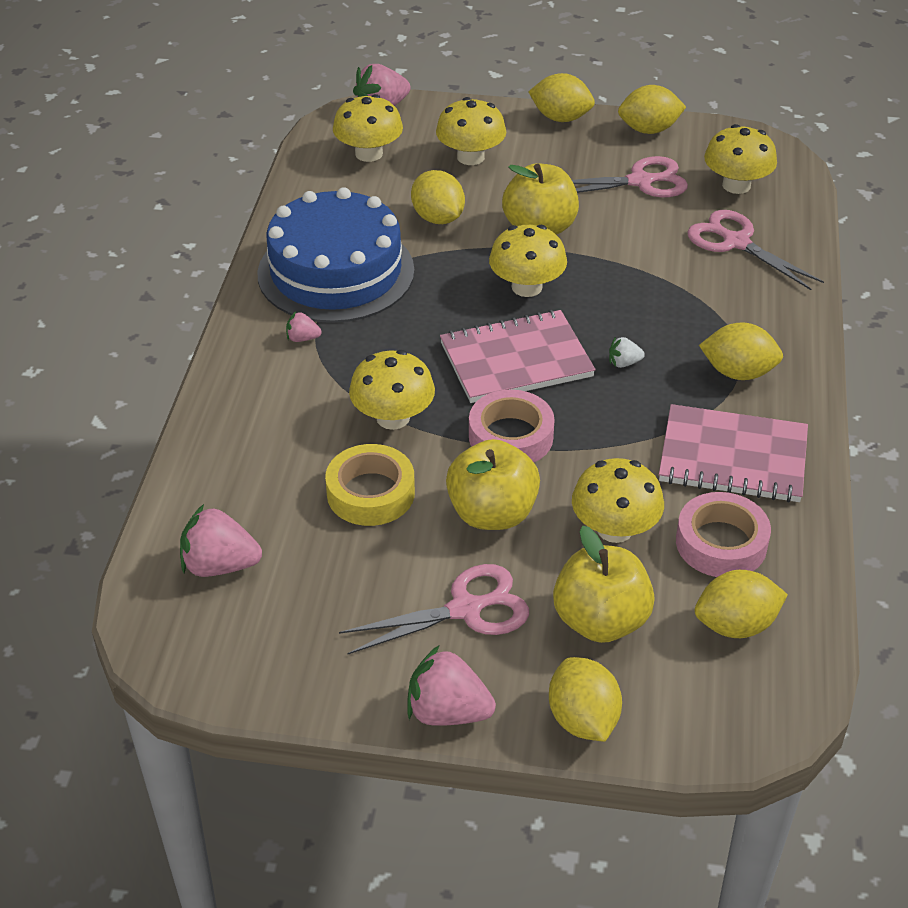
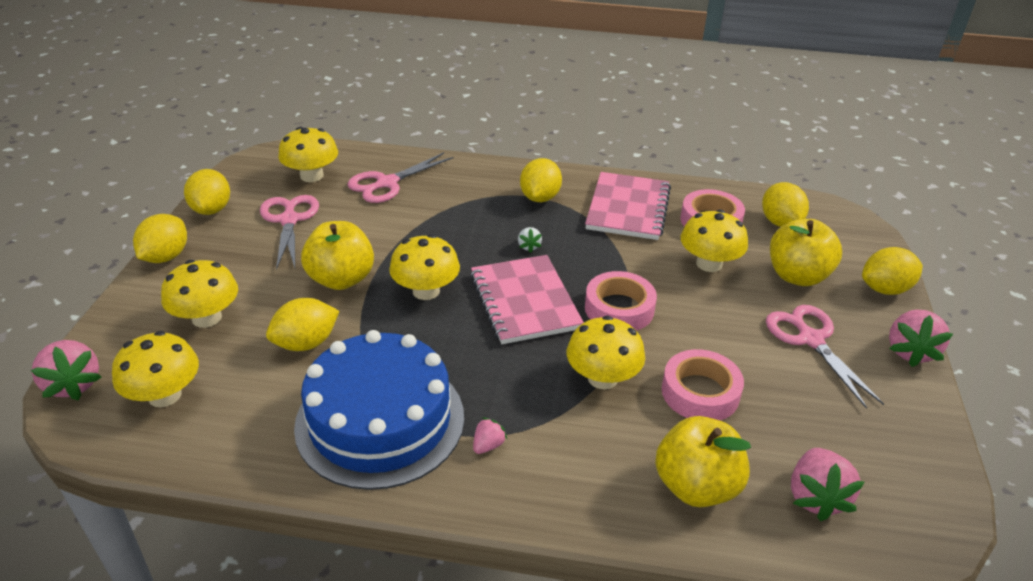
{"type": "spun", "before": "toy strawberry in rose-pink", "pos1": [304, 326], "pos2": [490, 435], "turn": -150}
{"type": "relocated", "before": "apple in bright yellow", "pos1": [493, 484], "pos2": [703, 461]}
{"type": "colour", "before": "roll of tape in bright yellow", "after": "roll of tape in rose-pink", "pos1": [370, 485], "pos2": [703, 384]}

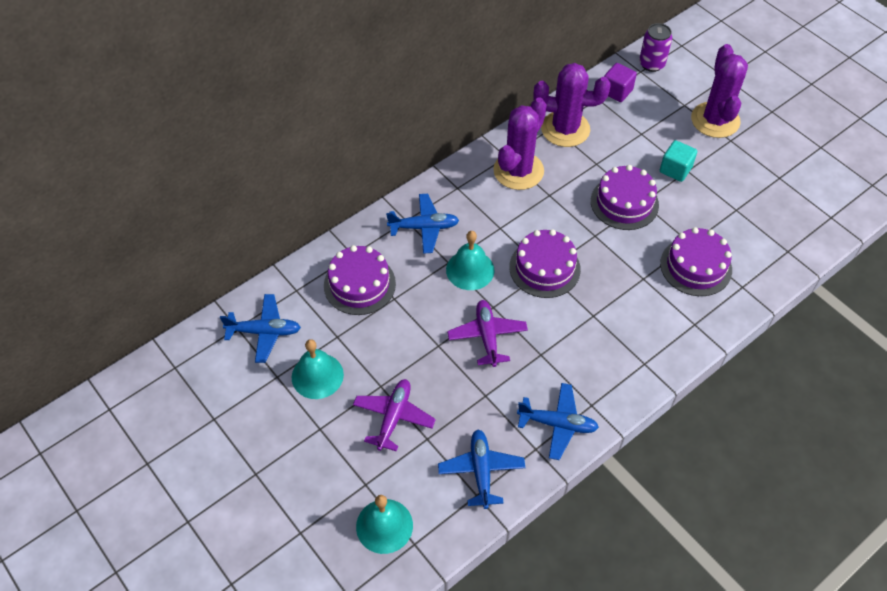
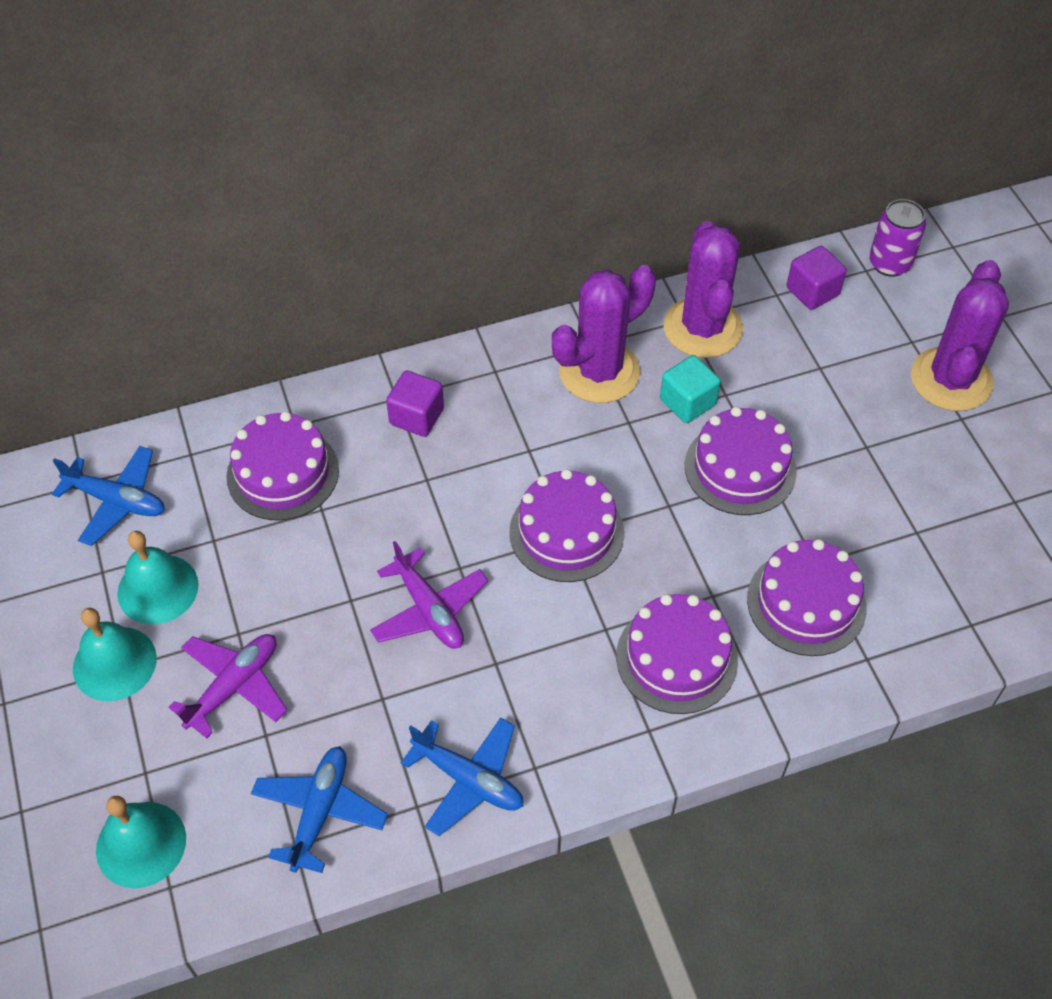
{"type": "relocated", "before": "school bell in aqua", "pos1": [470, 260], "pos2": [115, 654]}
{"type": "spun", "before": "aeroplane in royal purple", "pos1": [487, 333], "pos2": [429, 595], "turn": 135}
{"type": "exchanged", "before": "aeroplane in blue", "after": "block in royal purple", "pos1": [422, 224], "pos2": [415, 403]}
{"type": "appeared", "after": "cake in royal purple", "pos2": [677, 654]}
{"type": "relocated", "before": "block in aqua", "pos1": [678, 161], "pos2": [690, 389]}
{"type": "spun", "before": "saguaro cactus in royal purple", "pos1": [572, 105], "pos2": [703, 289], "turn": 60}

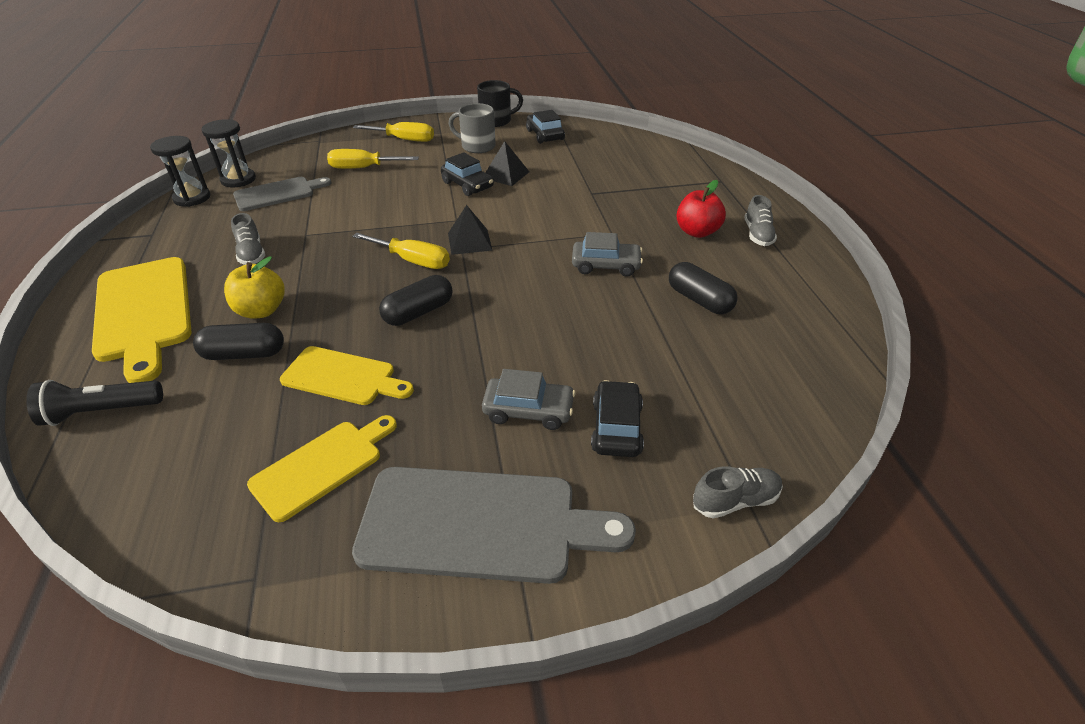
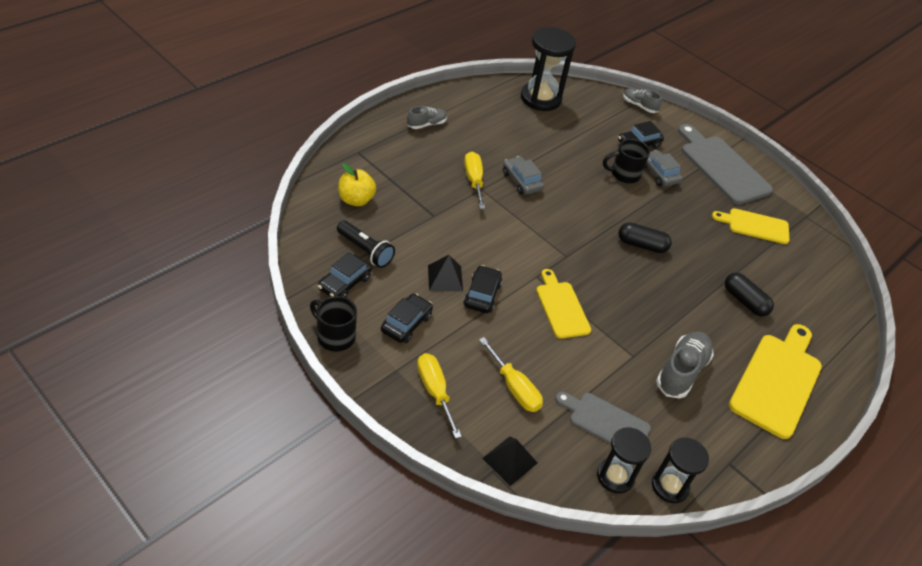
{"type": "relocated", "before": "pocket torch in black", "pos1": [94, 403], "pos2": [366, 244]}
{"type": "relocated", "before": "apple in bright yellow", "pos1": [254, 288], "pos2": [357, 185]}
{"type": "exchanged", "before": "coffee mug in gray", "after": "car in black", "pos1": [472, 128], "pos2": [407, 318]}
{"type": "relocated", "before": "hand screwdriver in bright yellow", "pos1": [401, 251], "pos2": [474, 180]}
{"type": "relocated", "before": "solid pyramid in black", "pos1": [470, 230], "pos2": [509, 461]}
{"type": "appeared", "after": "sandglass in black", "pos2": [548, 69]}
{"type": "relocated", "before": "cutting board in bright yellow", "pos1": [347, 375], "pos2": [563, 304]}
{"type": "appeared", "after": "coffee mug in black", "pos2": [626, 161]}
{"type": "size", "before": "sneaker in gray", "pos1": [248, 239], "pos2": [685, 365], "scale": 1.64}
{"type": "missing", "before": "pill shape in black", "pos1": [703, 288]}
{"type": "missing", "before": "apple in crimson", "pos1": [701, 209]}

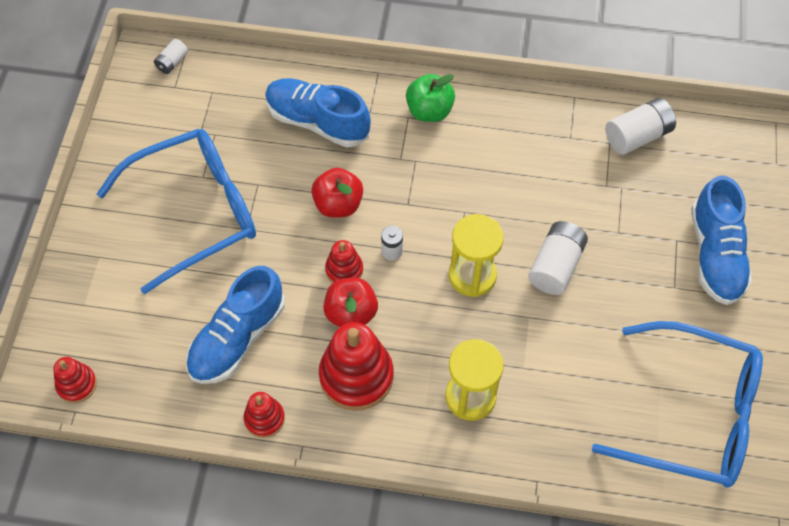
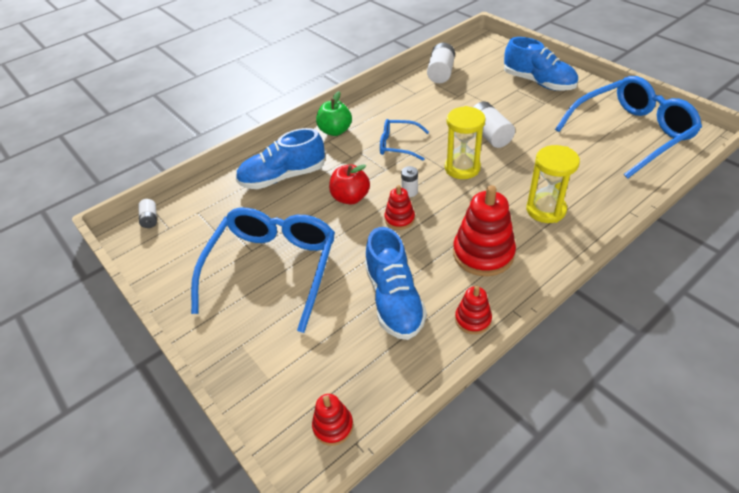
{"type": "appeared", "after": "glasses in blue", "pos2": [404, 139]}
{"type": "missing", "before": "apple in crimson", "pos1": [350, 302]}

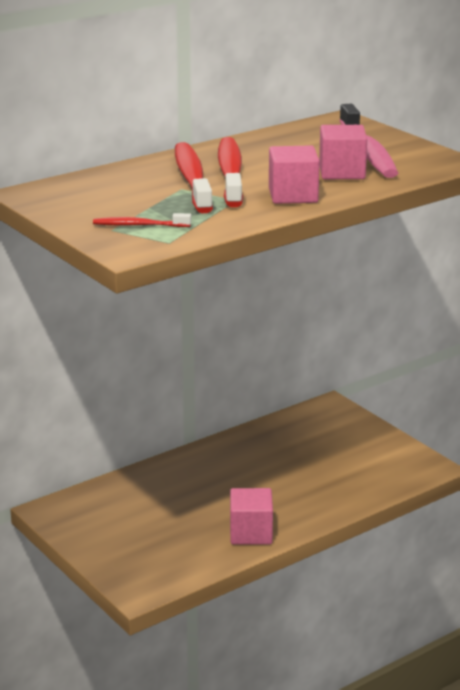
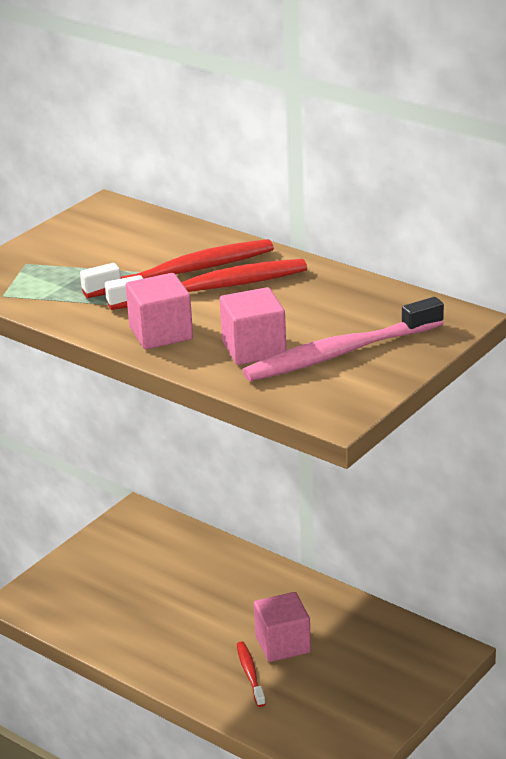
{"type": "relocated", "before": "toothbrush in crimson", "pos1": [142, 220], "pos2": [251, 674]}
{"type": "relocated", "before": "block in rose-pink", "pos1": [251, 516], "pos2": [282, 627]}

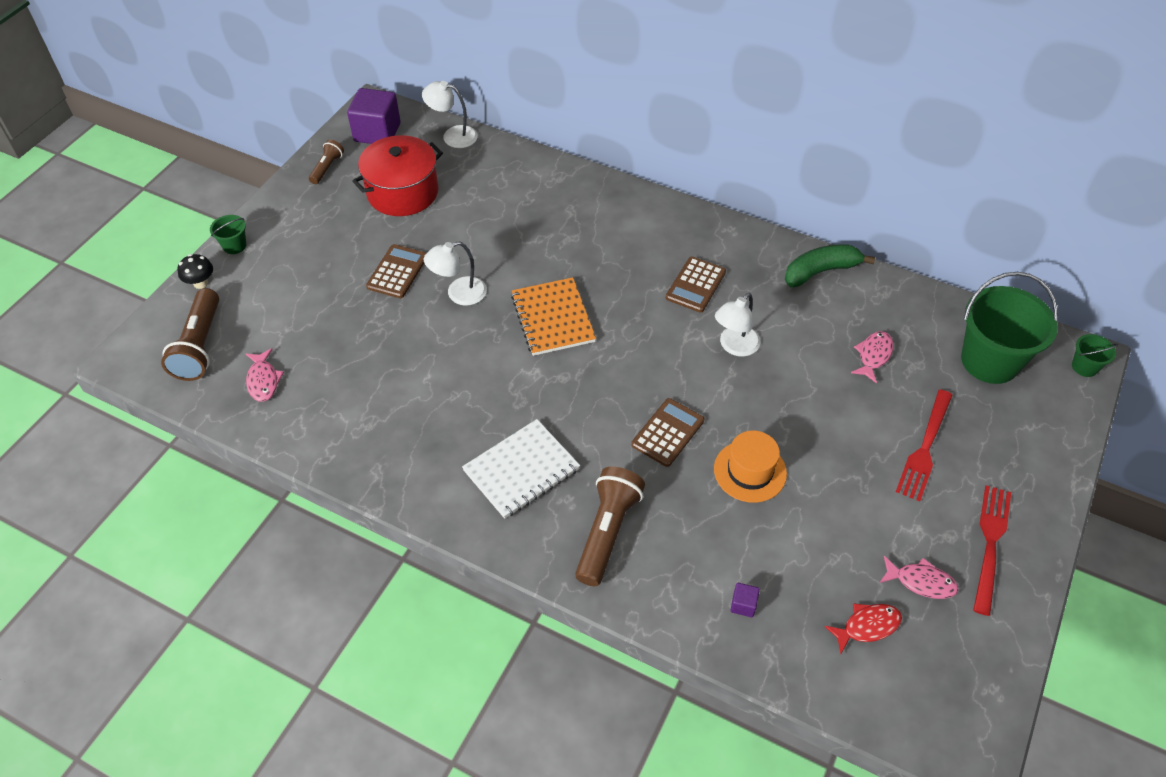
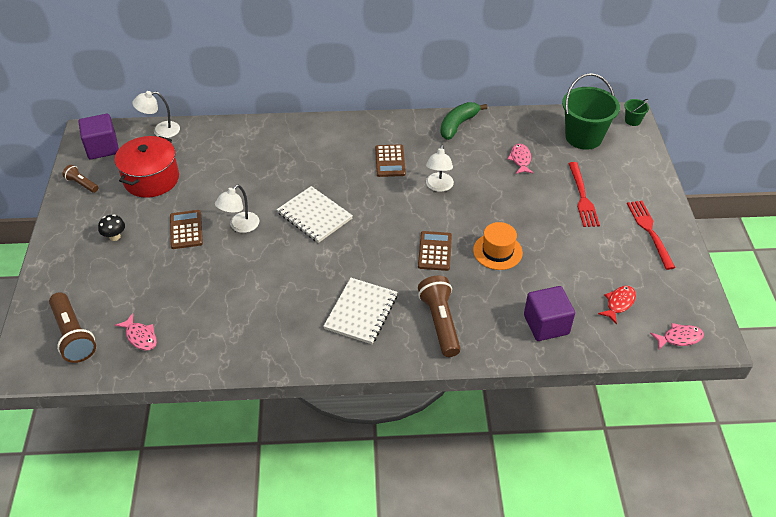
{"type": "spun", "before": "pocket torch in brown", "pos1": [326, 162], "pos2": [80, 179], "turn": -45}
{"type": "relocated", "before": "fungus in black", "pos1": [195, 271], "pos2": [111, 227]}
{"type": "colour", "before": "notepad in bright orange", "after": "notepad in pure white", "pos1": [553, 316], "pos2": [315, 214]}
{"type": "size", "before": "block in royal purple", "pos1": [745, 600], "pos2": [549, 313], "scale": 2.32}
{"type": "relocated", "before": "fish figure in rose-pink", "pos1": [919, 577], "pos2": [677, 336]}
{"type": "missing", "before": "sand bucket in leaf-green", "pos1": [228, 234]}

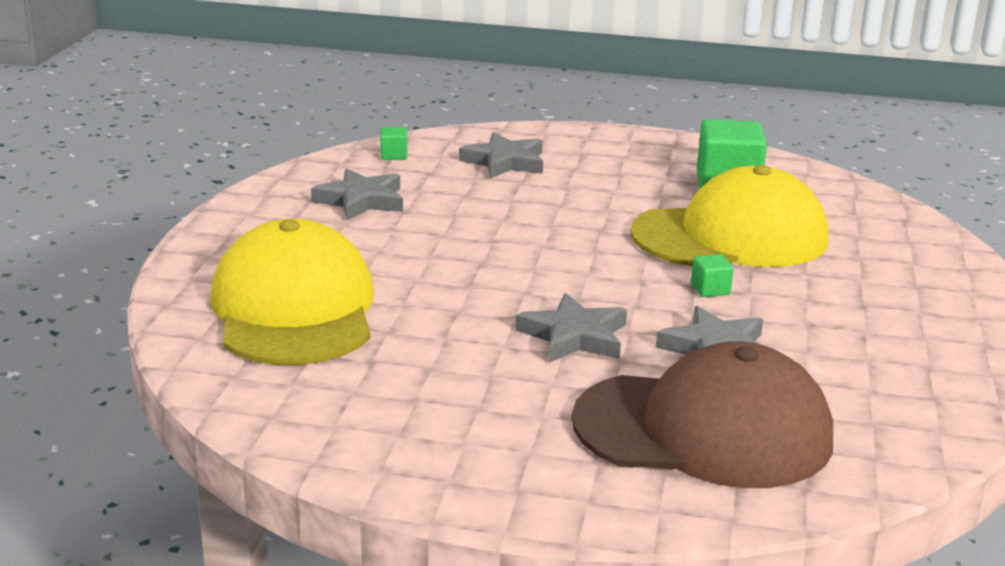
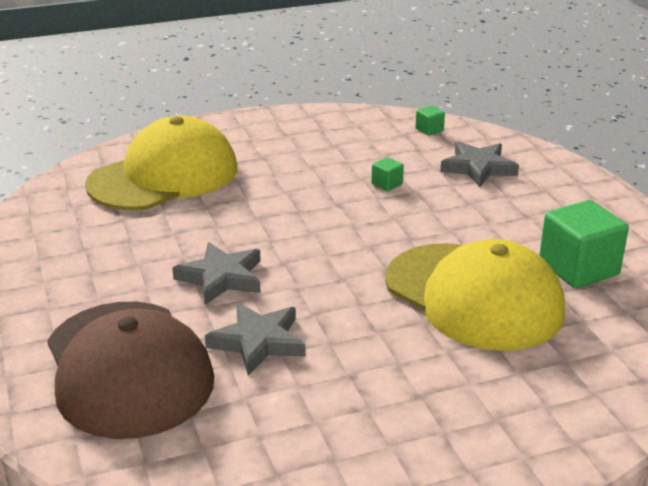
{"type": "relocated", "before": "block in leaf-green", "pos1": [712, 275], "pos2": [387, 174]}
{"type": "missing", "before": "star shape in gray", "pos1": [357, 194]}

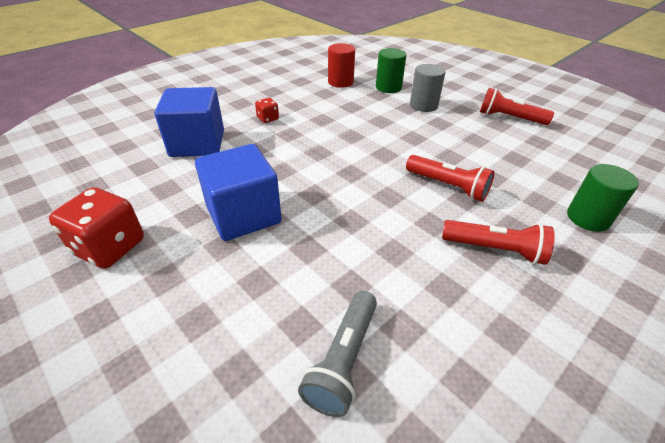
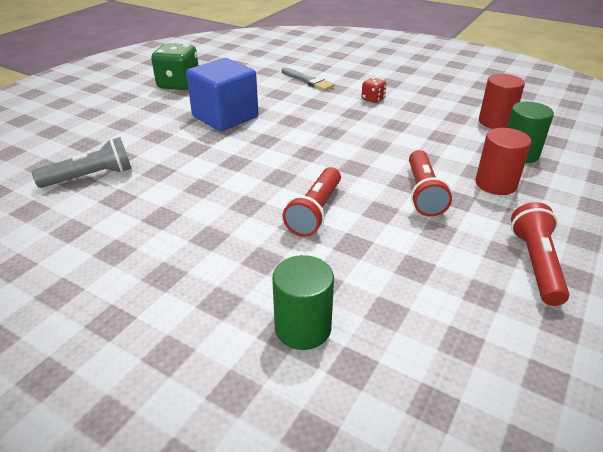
{"type": "spun", "before": "pocket torch in gray", "pos1": [337, 354], "pos2": [82, 162], "turn": 150}
{"type": "colour", "before": "game die in crimson", "after": "game die in leaf-green", "pos1": [96, 228], "pos2": [175, 66]}
{"type": "exchanged", "before": "block in blue", "after": "paintbrush in gray", "pos1": [189, 122], "pos2": [308, 79]}
{"type": "relocated", "before": "pocket torch in crimson", "pos1": [498, 242], "pos2": [430, 183]}
{"type": "colour", "before": "solid cylinder in gray", "after": "solid cylinder in crimson", "pos1": [428, 88], "pos2": [503, 161]}

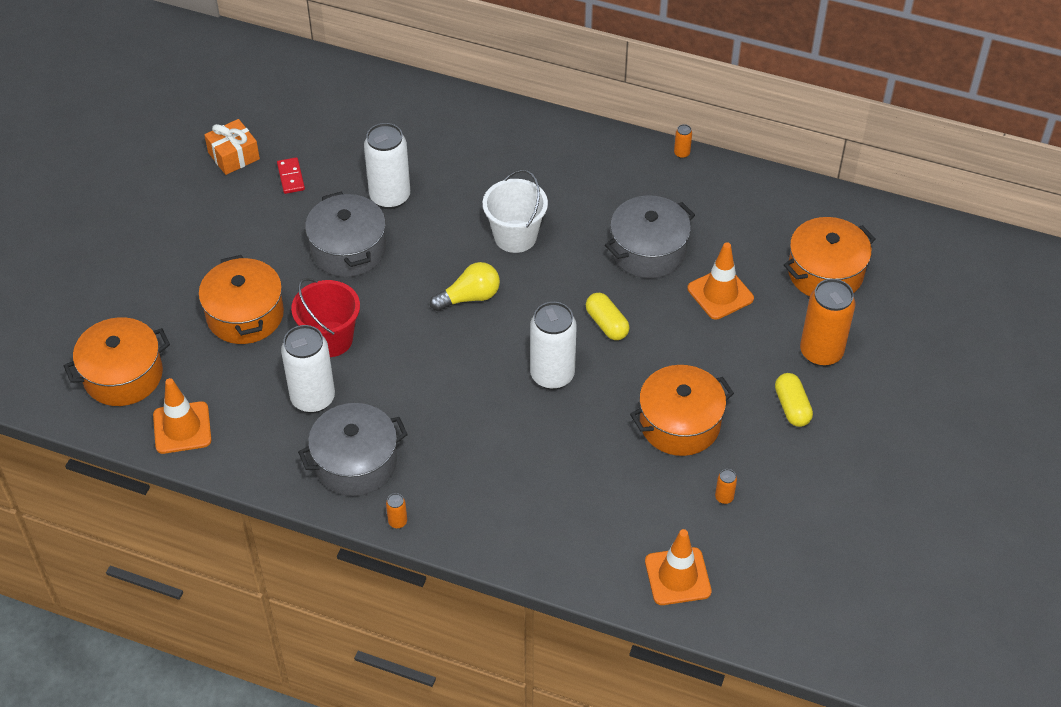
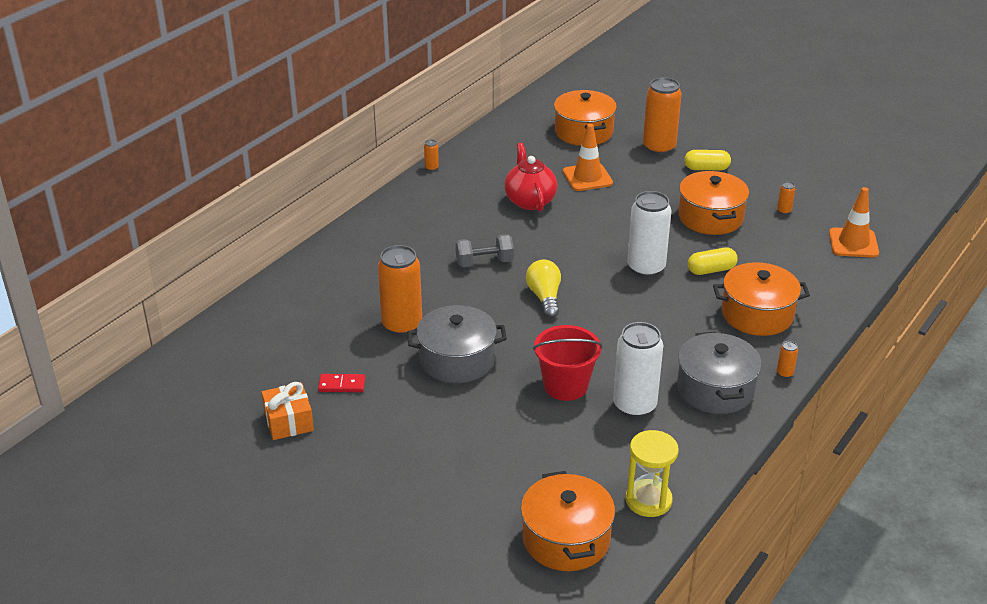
{"type": "colour", "before": "can in pure white", "after": "can in bright orange", "pos1": [387, 166], "pos2": [400, 290]}
{"type": "exchanged", "before": "sand bucket in pure white", "after": "free weight in gray", "pos1": [515, 211], "pos2": [484, 250]}
{"type": "exchanged", "before": "cooking pot in gray", "after": "china teapot in crimson", "pos1": [650, 236], "pos2": [530, 177]}
{"type": "exchanged", "before": "safety cone in bright orange", "after": "sandglass in bright yellow", "pos1": [182, 416], "pos2": [652, 473]}
{"type": "relocated", "before": "pill shape in bright yellow", "pos1": [607, 316], "pos2": [713, 261]}
{"type": "relocated", "before": "cooking pot in bright orange", "pos1": [241, 299], "pos2": [761, 299]}

